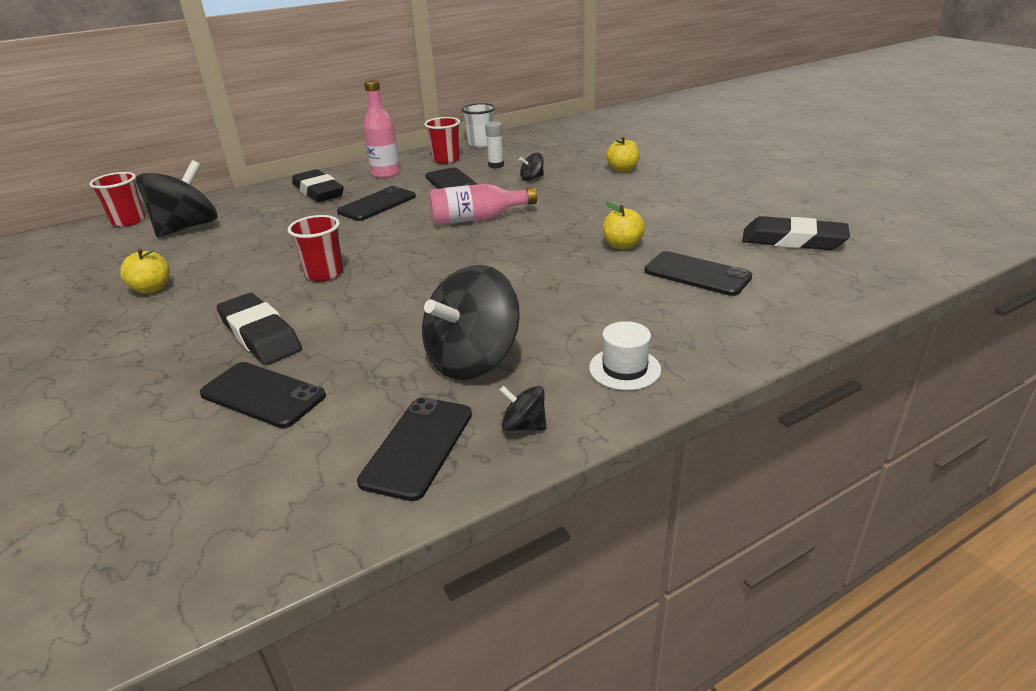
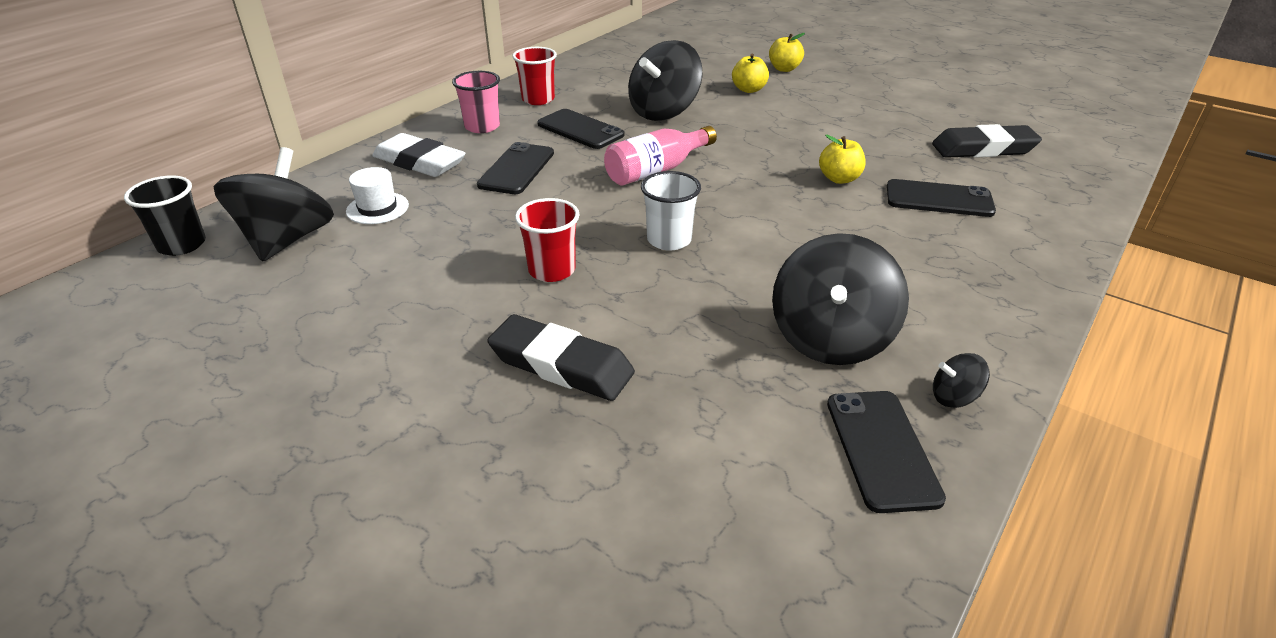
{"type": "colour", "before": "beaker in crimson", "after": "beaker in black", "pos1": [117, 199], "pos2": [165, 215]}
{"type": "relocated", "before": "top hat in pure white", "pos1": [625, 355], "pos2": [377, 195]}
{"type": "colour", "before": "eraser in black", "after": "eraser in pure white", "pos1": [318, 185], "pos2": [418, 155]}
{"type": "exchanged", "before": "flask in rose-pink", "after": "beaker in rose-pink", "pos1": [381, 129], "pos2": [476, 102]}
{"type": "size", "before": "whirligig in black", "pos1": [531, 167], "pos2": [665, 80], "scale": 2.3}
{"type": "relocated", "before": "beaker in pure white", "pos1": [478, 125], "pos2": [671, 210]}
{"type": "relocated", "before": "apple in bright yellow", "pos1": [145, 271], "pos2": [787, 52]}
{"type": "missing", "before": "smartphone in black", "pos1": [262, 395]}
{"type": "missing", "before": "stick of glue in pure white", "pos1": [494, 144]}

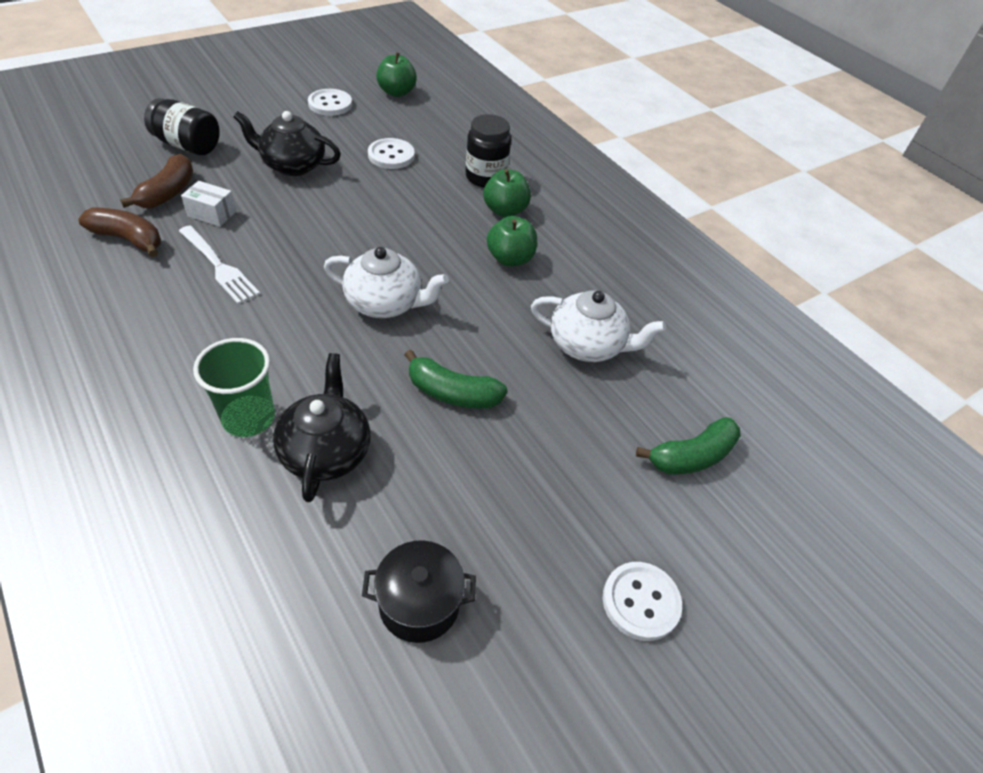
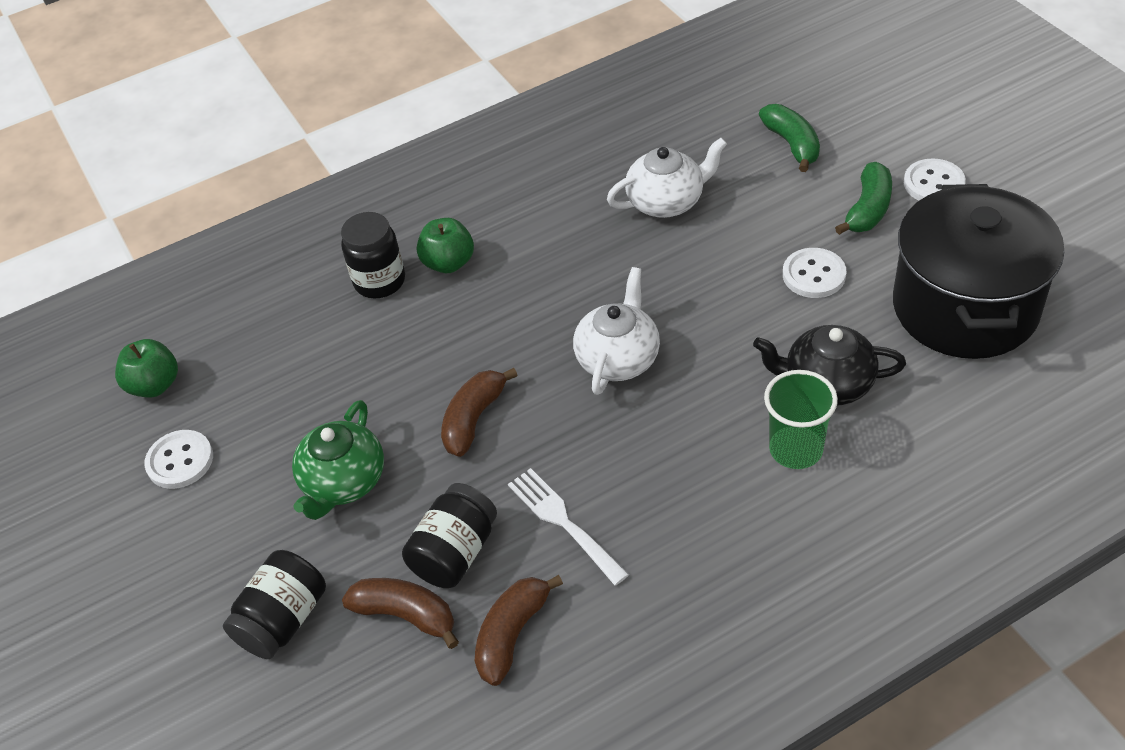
{"type": "colour", "before": "china teapot in black", "after": "china teapot in leaf-green", "pos1": [287, 143], "pos2": [338, 460]}
{"type": "exchanged", "before": "package in pure white", "after": "jar in black", "pos1": [208, 204], "pos2": [449, 535]}
{"type": "appeared", "after": "toy banana in brown", "pos2": [479, 412]}
{"type": "spun", "before": "fork in pure white", "pos1": [219, 264], "pos2": [568, 526], "turn": -90}
{"type": "spun", "before": "china teapot in pure white", "pos1": [598, 326], "pos2": [667, 178], "turn": 45}
{"type": "relocated", "before": "shirt button in pure white", "pos1": [391, 153], "pos2": [814, 273]}
{"type": "relocated", "before": "toy banana in leaf-green", "pos1": [456, 379], "pos2": [863, 198]}
{"type": "size", "before": "cooking pot in black", "pos1": [419, 591], "pos2": [978, 271], "scale": 2.19}
{"type": "missing", "before": "apple in leaf-green", "pos1": [512, 241]}

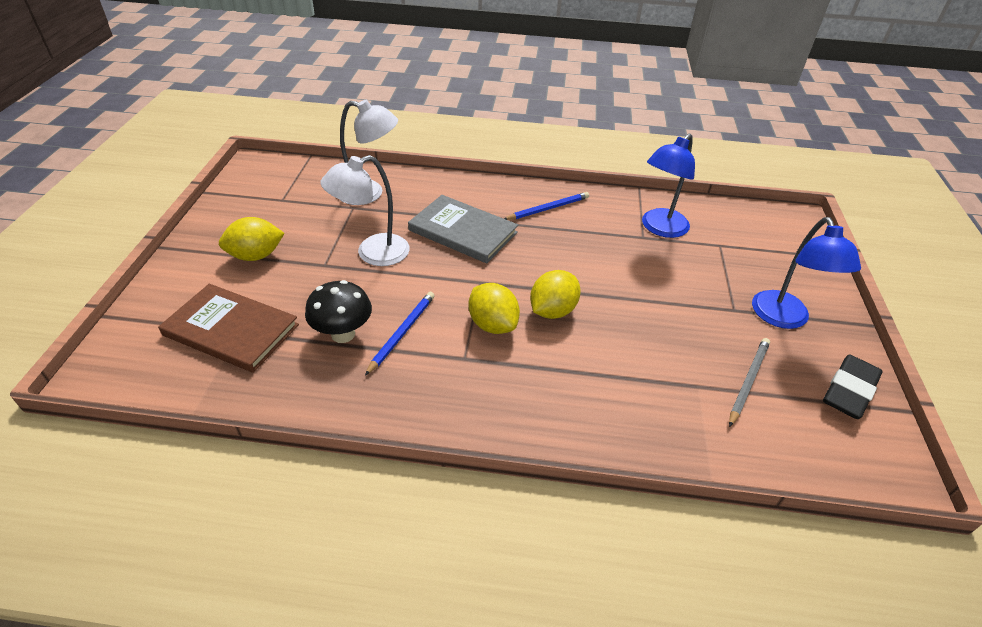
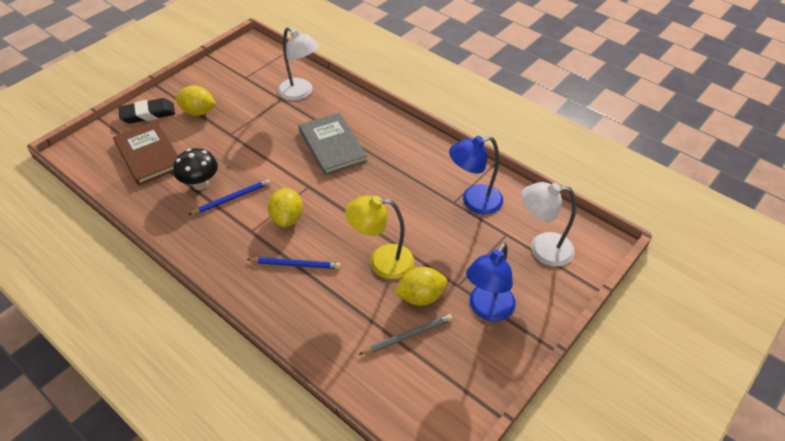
{"type": "relocated", "before": "eraser in black", "pos1": [853, 387], "pos2": [146, 111]}
{"type": "relocated", "before": "pencil in blue", "pos1": [546, 206], "pos2": [294, 263]}
{"type": "appeared", "after": "desk lamp in bright yellow", "pos2": [379, 237]}
{"type": "relocated", "before": "citrus fruit in bright yellow", "pos1": [555, 294], "pos2": [421, 286]}
{"type": "relocated", "before": "desk lamp in pure white", "pos1": [365, 210], "pos2": [548, 224]}

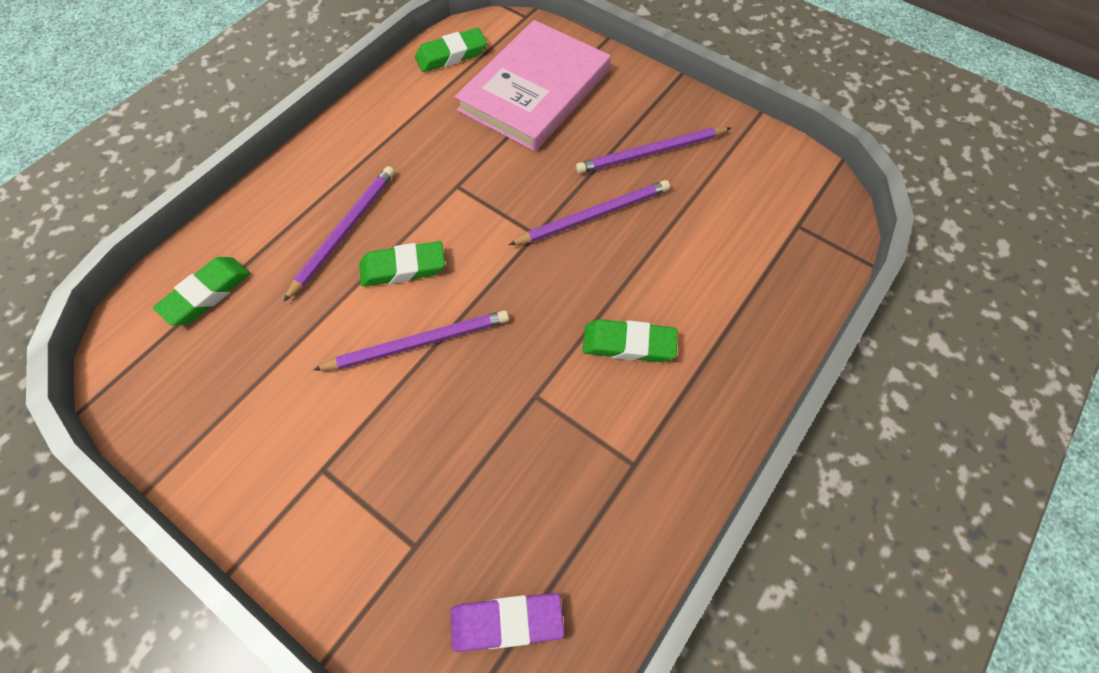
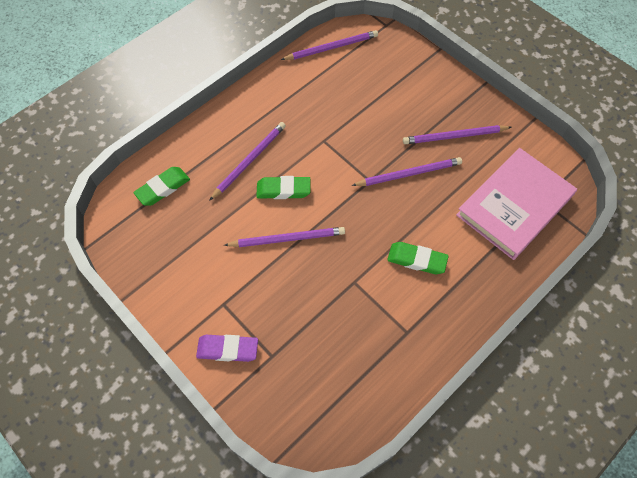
{"type": "relocated", "before": "eraser in royal purple", "pos1": [507, 622], "pos2": [227, 348]}
{"type": "exchanged", "before": "eraser in leaf-green", "after": "pencil in royal purple", "pos1": [451, 50], "pos2": [329, 45]}
{"type": "relocated", "before": "hardback in rose-pink", "pos1": [533, 86], "pos2": [516, 204]}

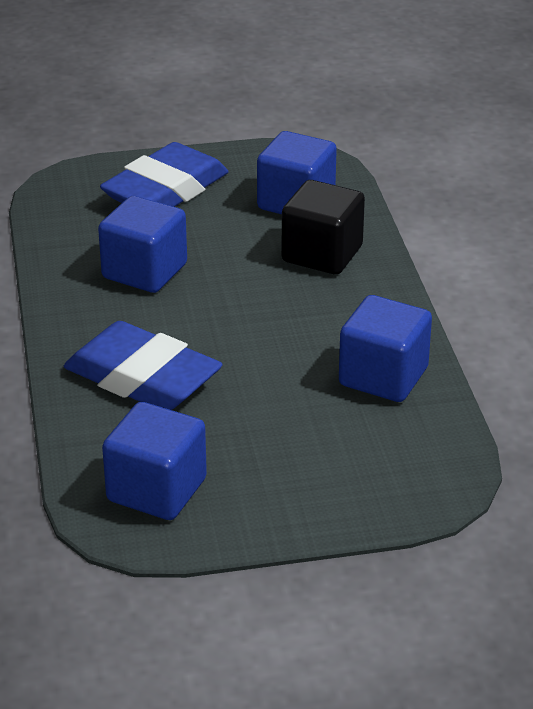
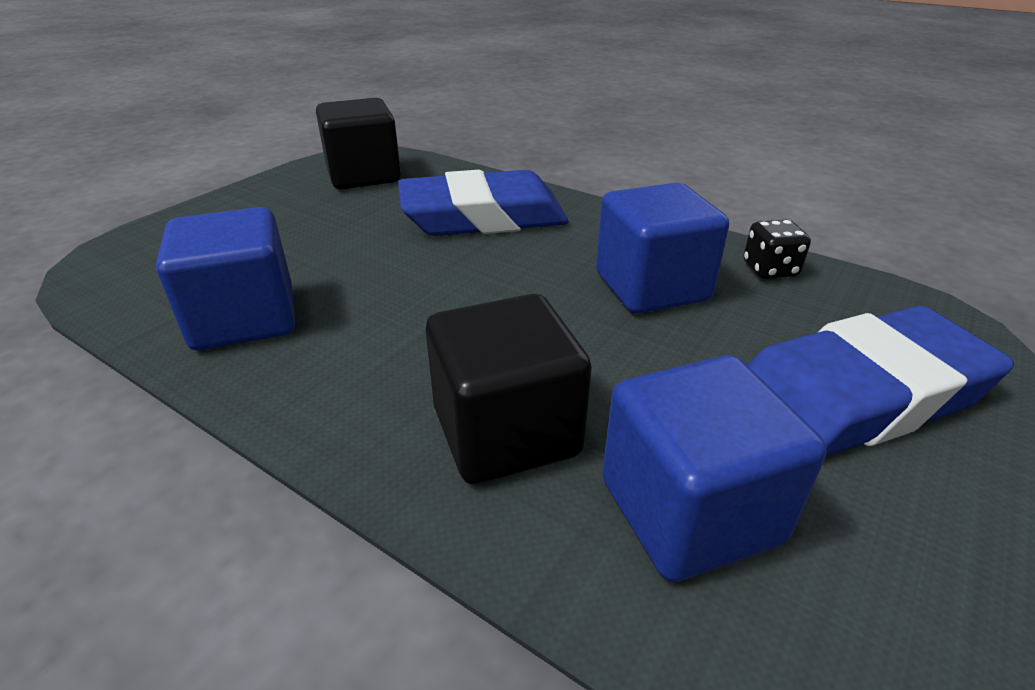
{"type": "colour", "before": "block in blue", "after": "block in black", "pos1": [154, 461], "pos2": [358, 144]}
{"type": "appeared", "after": "game die in black", "pos2": [777, 249]}
{"type": "spun", "before": "eraser in blue", "pos1": [164, 174], "pos2": [880, 381], "turn": 75}

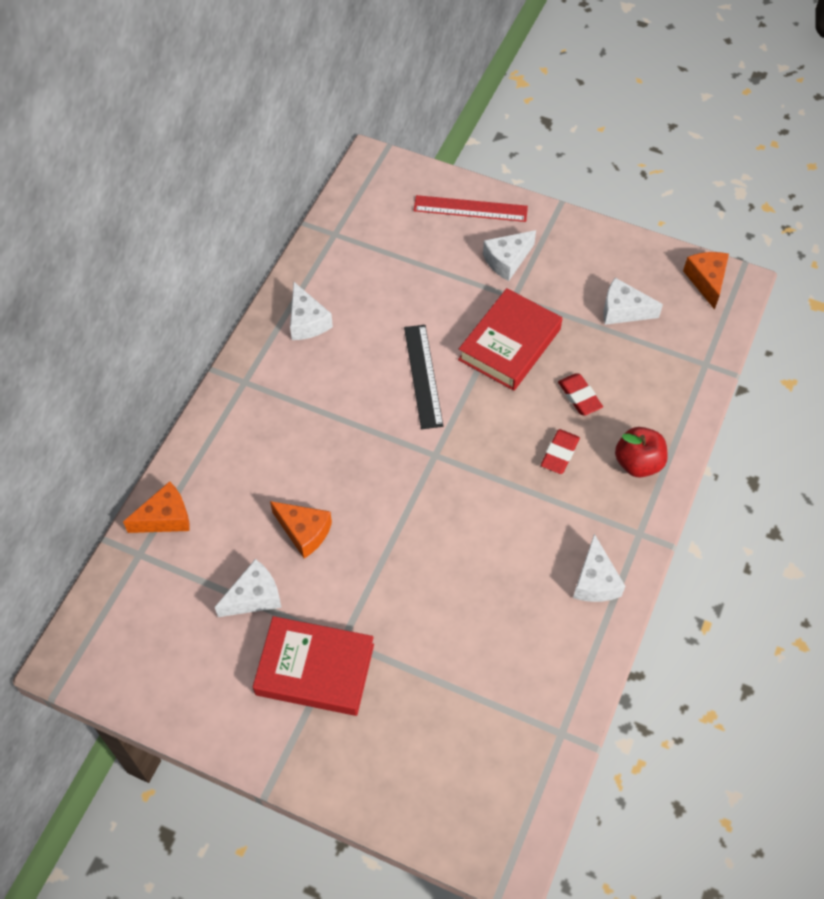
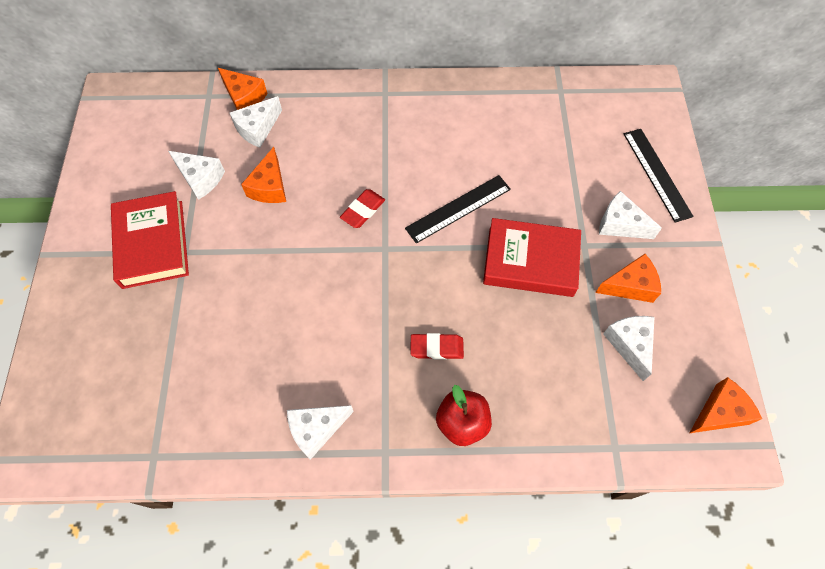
{"type": "relocated", "before": "cheese in pure white", "pos1": [311, 311], "pos2": [256, 122]}
{"type": "relocated", "before": "eraser in crimson", "pos1": [580, 394], "pos2": [362, 208]}
{"type": "appeared", "after": "cheese in bright orange", "pos2": [628, 278]}
{"type": "colour", "before": "measuring stick in crimson", "after": "measuring stick in black", "pos1": [471, 208], "pos2": [659, 176]}

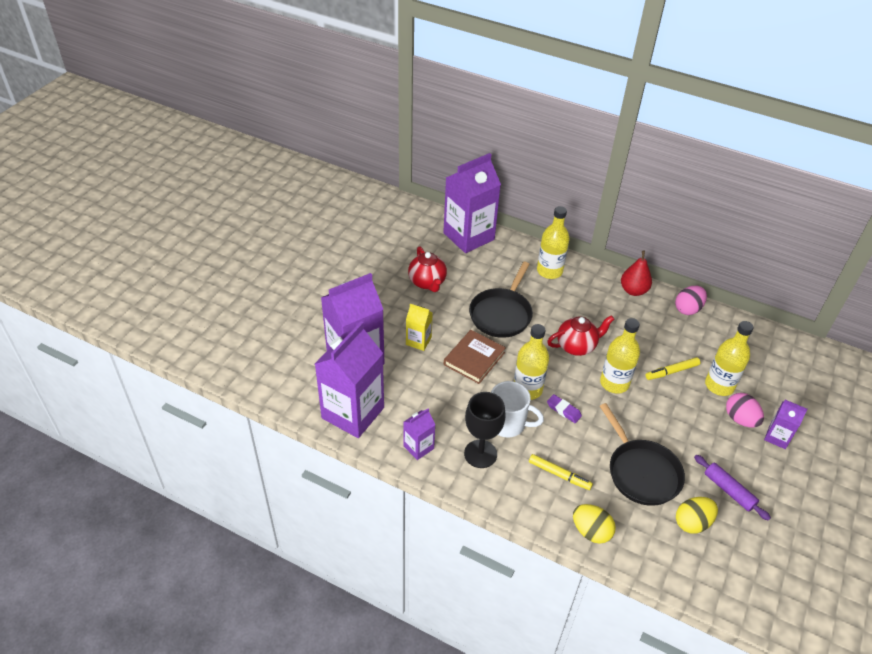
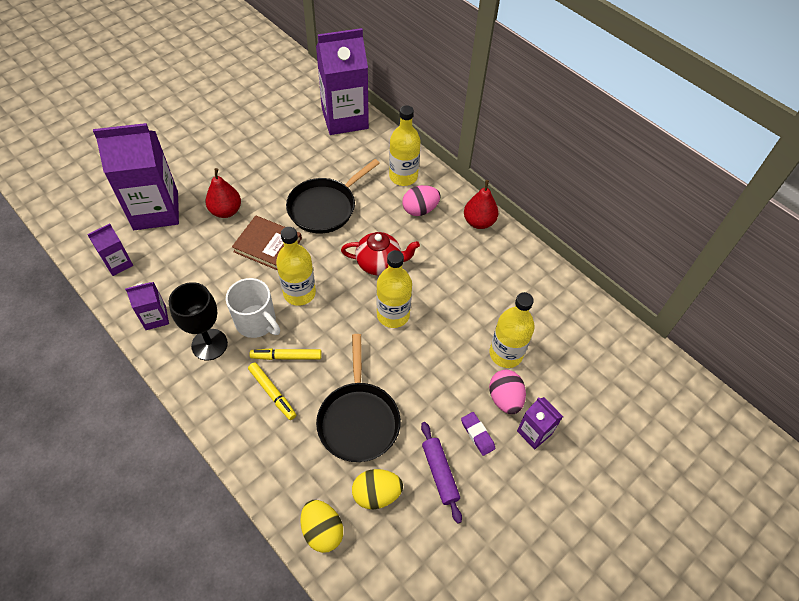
{"type": "size", "before": "milk carton in royal purple", "pos1": [349, 380], "pos2": [110, 250], "scale": 0.47}
{"type": "exchanged", "before": "milk carton in bright yellow", "after": "toy pear in crimson", "pos1": [419, 327], "pos2": [223, 193]}
{"type": "spun", "before": "hardback in brown", "pos1": [475, 357], "pos2": [267, 242], "turn": 60}
{"type": "relocated", "before": "marker pen in bright yellow", "pos1": [672, 368], "pos2": [286, 354]}
{"type": "relocated", "before": "egg in bright yellow", "pos1": [594, 524], "pos2": [321, 526]}
{"type": "relocated", "before": "egg in rose-pink", "pos1": [691, 300], "pos2": [421, 200]}
{"type": "relocated", "before": "eraser in royal purple", "pos1": [564, 408], "pos2": [478, 434]}
{"type": "missing", "before": "china teapot in crimson", "pos1": [427, 269]}

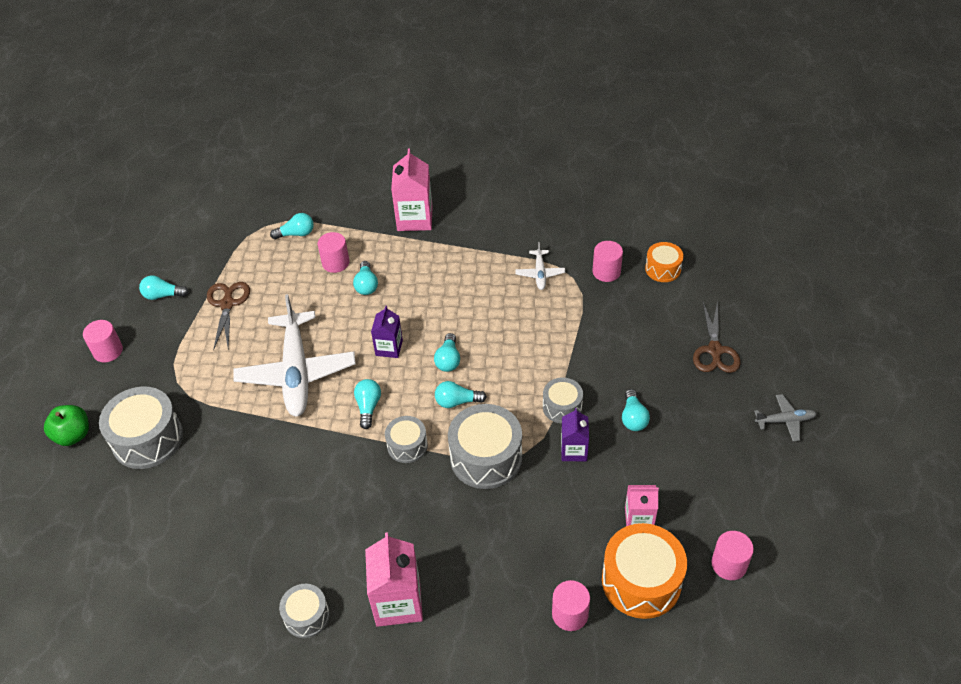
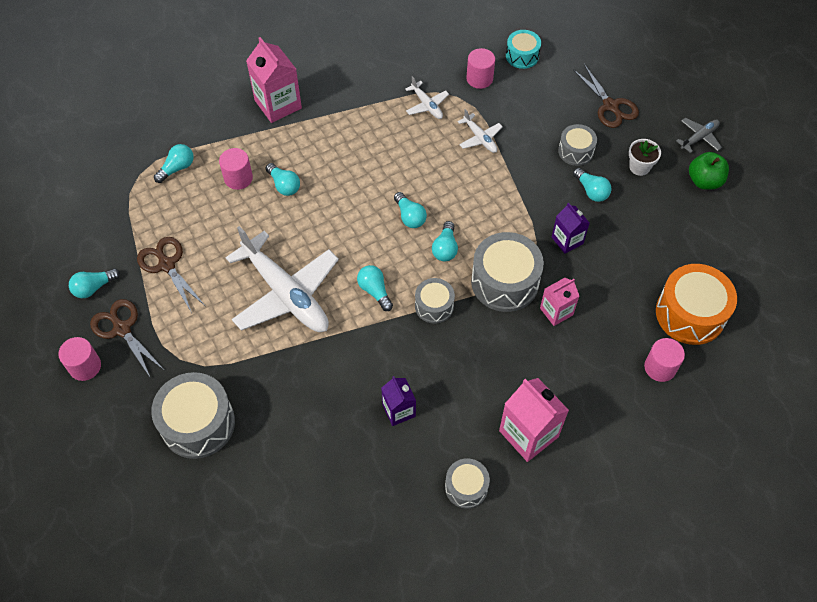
{"type": "appeared", "after": "shears in brown", "pos2": [127, 338]}
{"type": "relocated", "before": "milk carton in royal purple", "pos1": [387, 332], "pos2": [398, 401]}
{"type": "spun", "before": "bulb in aqua", "pos1": [461, 394], "pos2": [445, 241], "turn": -45}
{"type": "appeared", "after": "aeroplane in pure white", "pos2": [480, 131]}
{"type": "colour", "before": "drum in bright orange", "after": "drum in aqua", "pos1": [664, 262], "pos2": [523, 49]}
{"type": "relocated", "before": "milk carton in rose-pink", "pos1": [642, 505], "pos2": [559, 302]}
{"type": "relocated", "before": "drum in gray", "pos1": [563, 400], "pos2": [577, 145]}
{"type": "appeared", "after": "potted plant in pure white", "pos2": [645, 157]}
{"type": "relocated", "before": "apple in leaf-green", "pos1": [66, 425], "pos2": [709, 171]}
{"type": "missing", "before": "solid cylinder in rose-pink", "pos1": [732, 555]}

